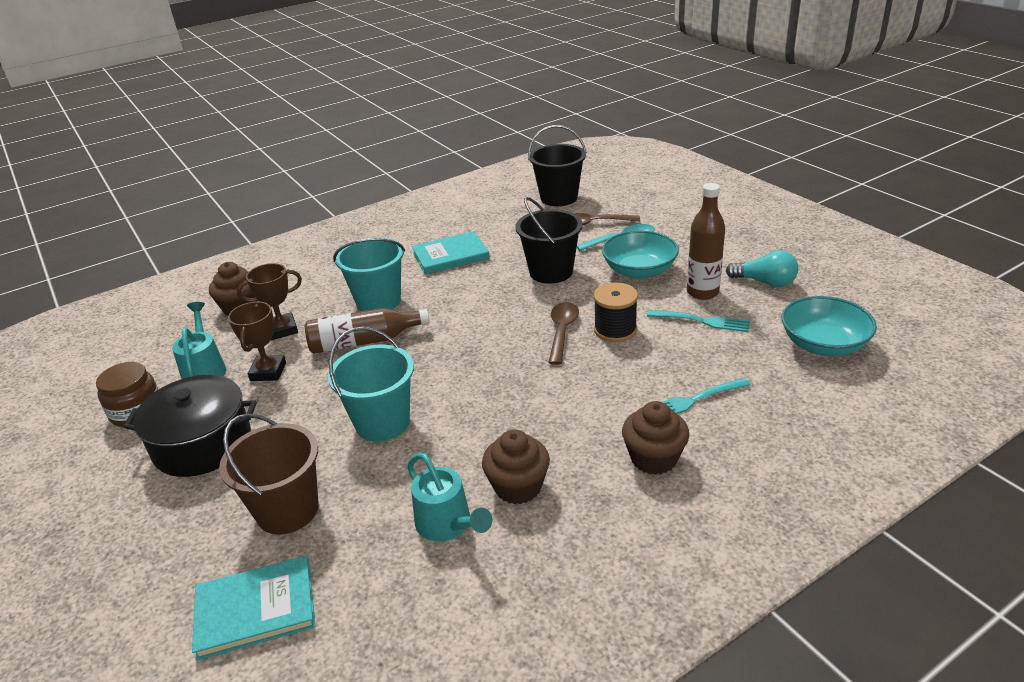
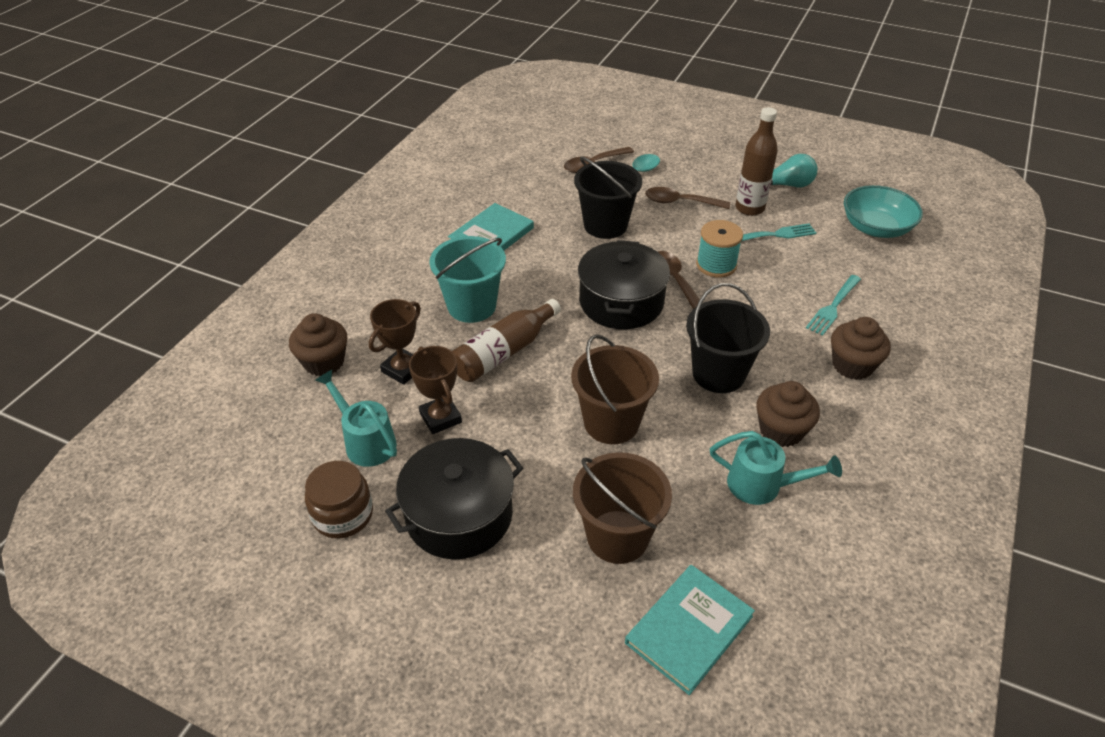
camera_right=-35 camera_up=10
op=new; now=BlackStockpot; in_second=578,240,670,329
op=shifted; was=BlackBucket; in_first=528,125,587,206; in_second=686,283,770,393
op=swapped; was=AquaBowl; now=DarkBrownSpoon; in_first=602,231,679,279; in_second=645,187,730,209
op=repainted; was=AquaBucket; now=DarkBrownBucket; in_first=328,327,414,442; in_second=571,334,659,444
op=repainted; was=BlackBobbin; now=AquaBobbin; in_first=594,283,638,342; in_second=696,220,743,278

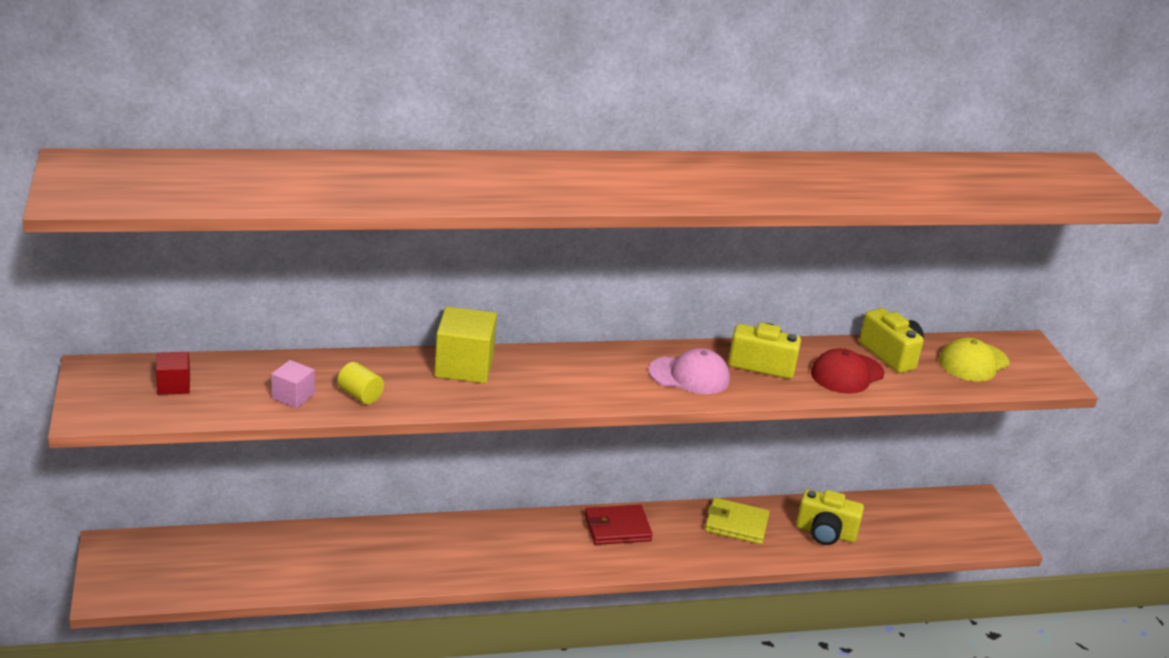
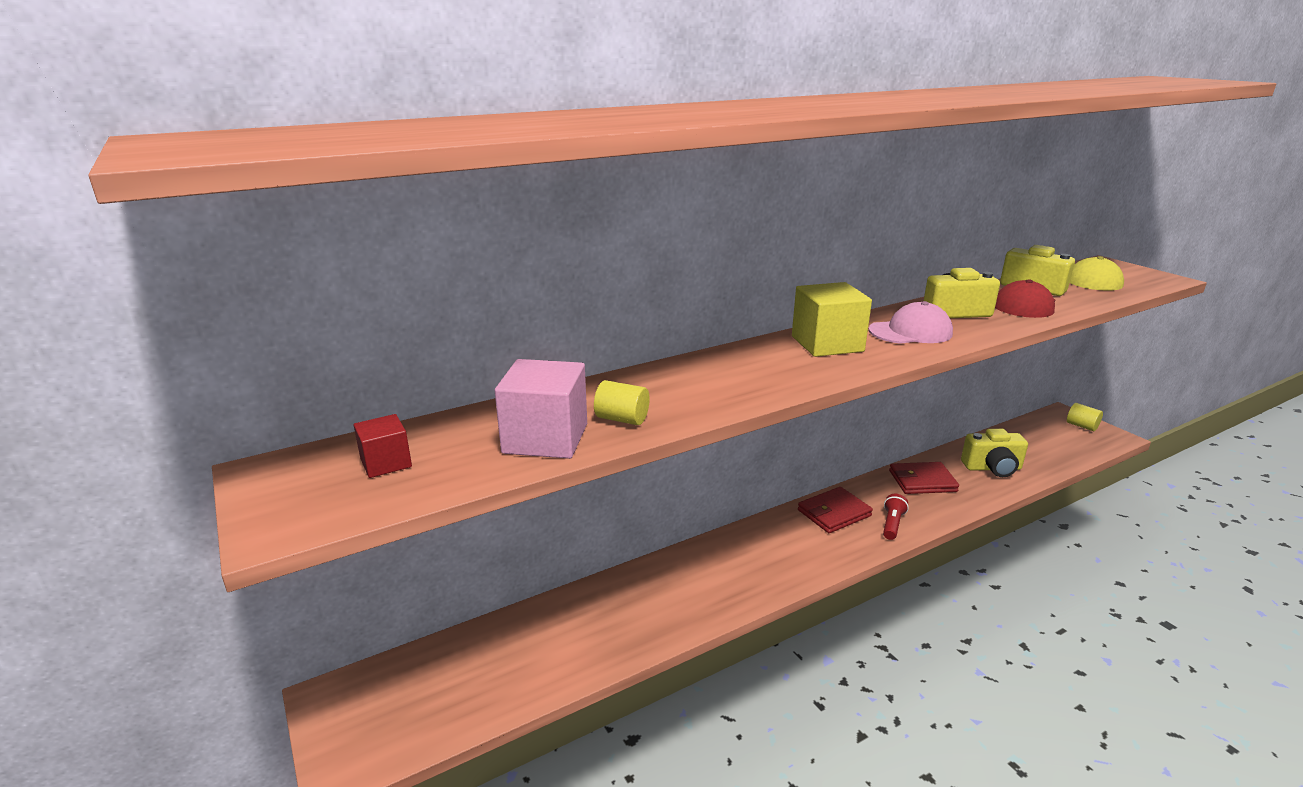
camera_right=-15 camera_up=-5
op=new; now=CrimsonFlashlight; in_second=883,494,909,540
op=new; now=BrightYellowCylinderShape; in_second=1067,403,1103,431
op=shifted; was=BrightYellowBlock; in_first=434,306,497,383; in_second=792,282,872,357
op=repainted; was=BrightYellowWallet; now=CrimsonWallet; in_first=705,497,770,544; in_second=889,462,959,494
op=scaled; was=RosyBlock; in_first=271,360,315,408; in_second=495,359,587,459; ratio=1.79

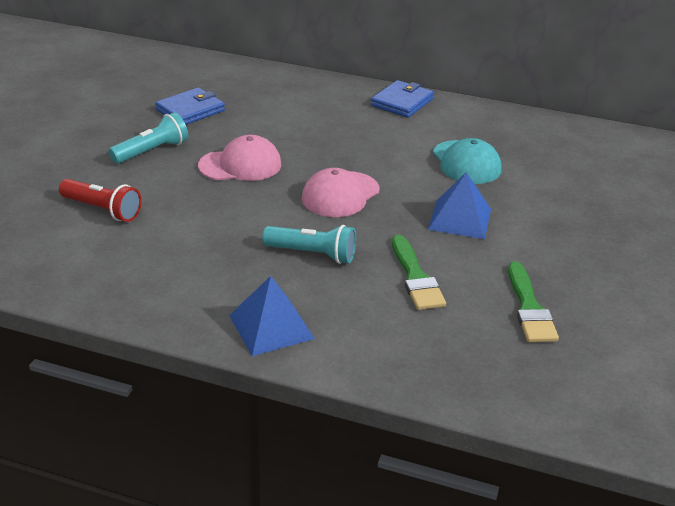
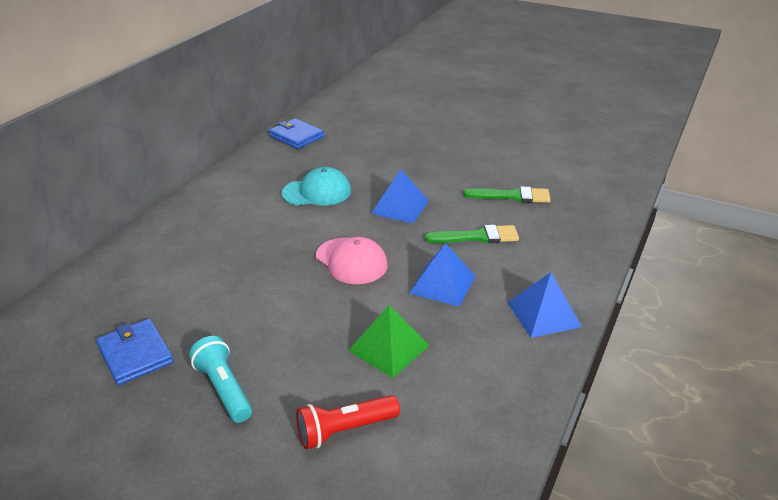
camera_right=-80 camera_up=0
op=gone; was=RosyCap; in_first=198,135,281,181
op=new; now=GreenSolidPyramid; in_second=348,305,430,378
op=shifted; was=CobaltWallet; in_first=371,80,434,118; in_second=269,118,324,149
op=swapped; was=AquaFlashlight; now=CobaltSolidPyramid; in_first=262,225,356,264; in_second=410,243,476,307
op=rotated; was=CrimsonFlashlight; in_first=59,179,142,222; in_second=296,395,400,449; clockwise=-150

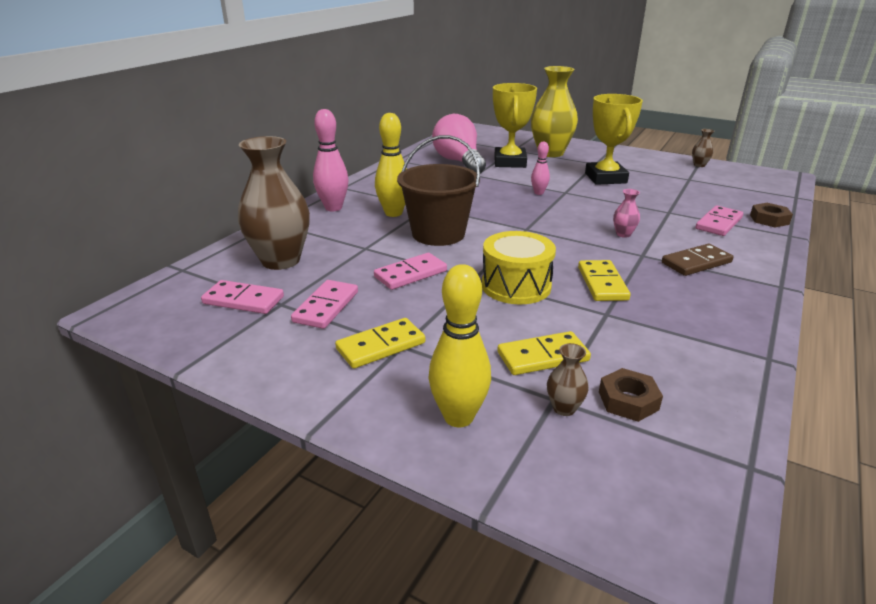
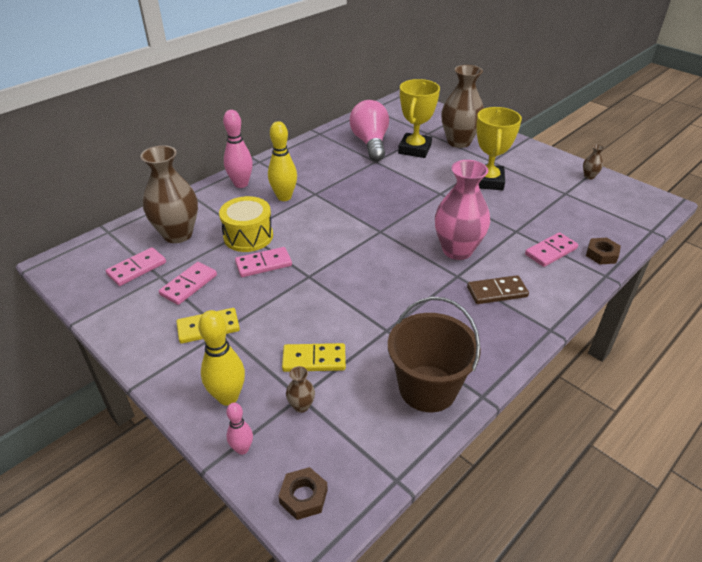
camera_right=15 camera_up=10
op=gone; was=BrightYellowDominoTile; in_first=578,260,631,301
op=shifted; was=DarkBrownBucket; in_first=397,135,480,246; in_second=388,297,481,412
op=shifted; was=BrightYellowDrum; in_first=482,231,556,304; in_second=219,196,273,252
op=shifted; was=RosySkittle; in_first=531,141,550,195; in_second=226,403,253,455
op=shifted; was=DarkBrownHexNut; in_first=599,368,663,422; in_second=278,467,328,520
op=repainted; was=BrightYellowVase; now=DarkBrownVase; in_first=531,66,578,157; in_second=441,65,484,148
op=rotated; was=RosyDominoTile; in_first=201,280,284,314; in_second=106,247,166,286; clockwise=-75
op=scaled; was=RosyVase; in_first=613,189,640,238; in_second=435,160,490,260; ratio=2.43

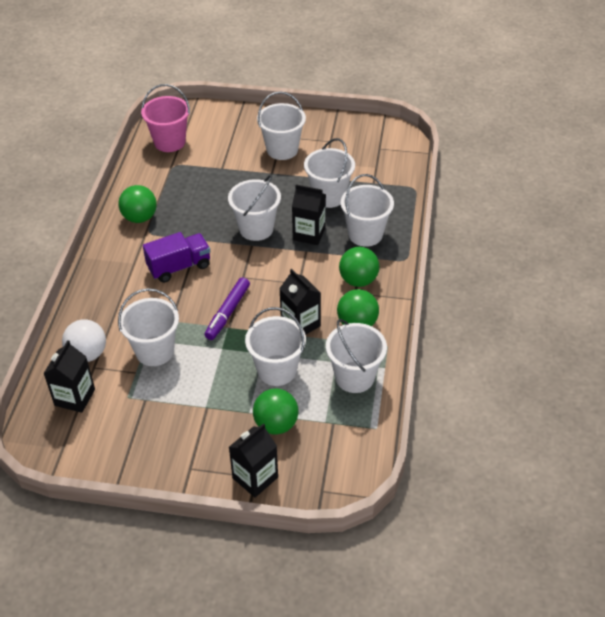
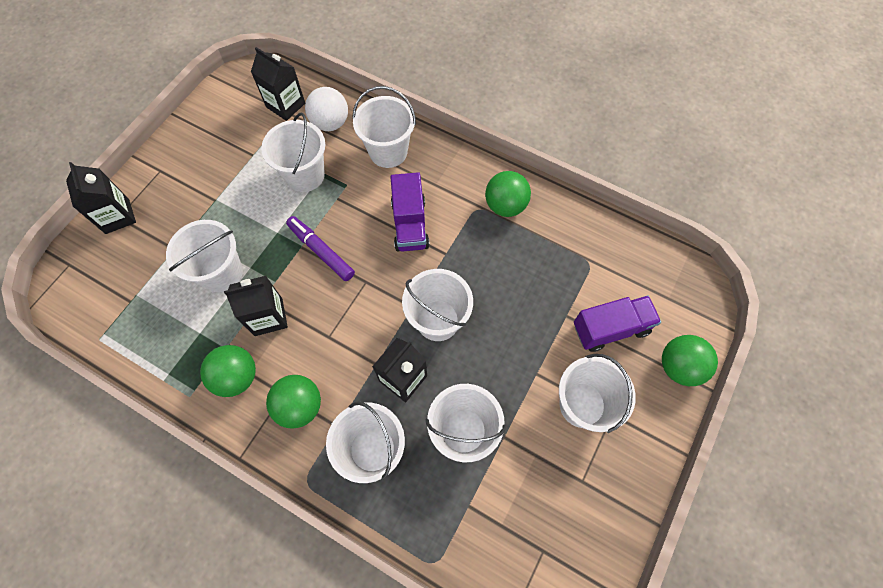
camera_right=110 camera_up=20
op=gone; was=RosyBucket; in_first=141,84,190,152
op=new; now=RoyalPurpleTruck; in_second=574,296,661,352
op=shifted; was=GreenBall; in_first=253,388,298,435; in_second=662,335,718,386
op=shifted; was=SnowWhiteBucket; in_first=326,319,387,393; in_second=352,86,416,168

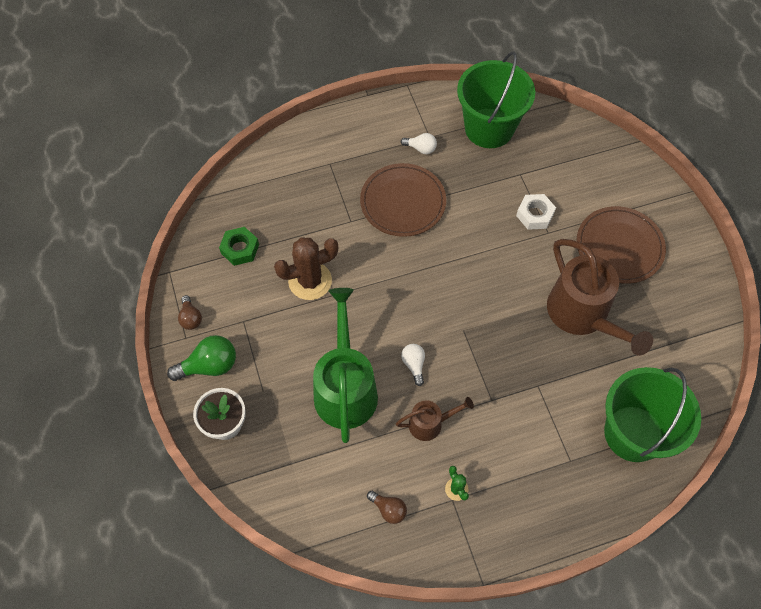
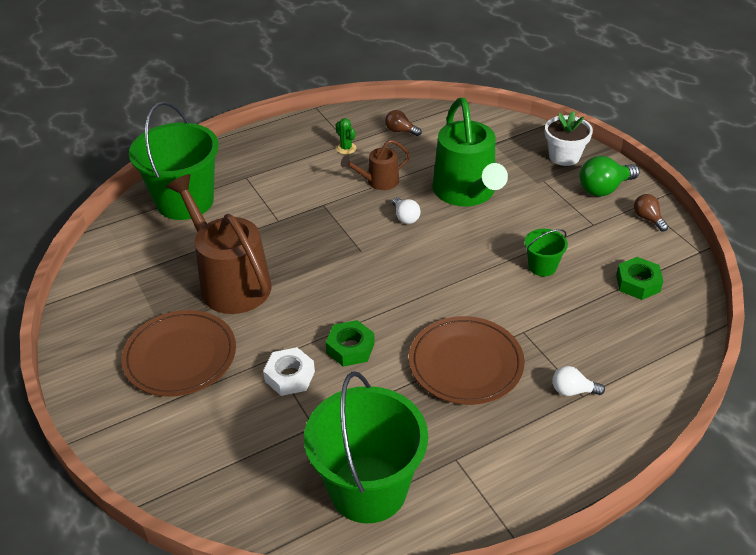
camera_right=170 camera_up=-20
op=new; now=GreenHexNut; in_second=326,320,375,367
op=shifted; was=SnowWhiteLightBulb; in_first=401,133,437,154; in_second=553,366,605,396
op=swapped; was=DarkBrownPricklyPlant; now=GreenBucket; in_first=274,237,338,300; in_second=525,229,568,277

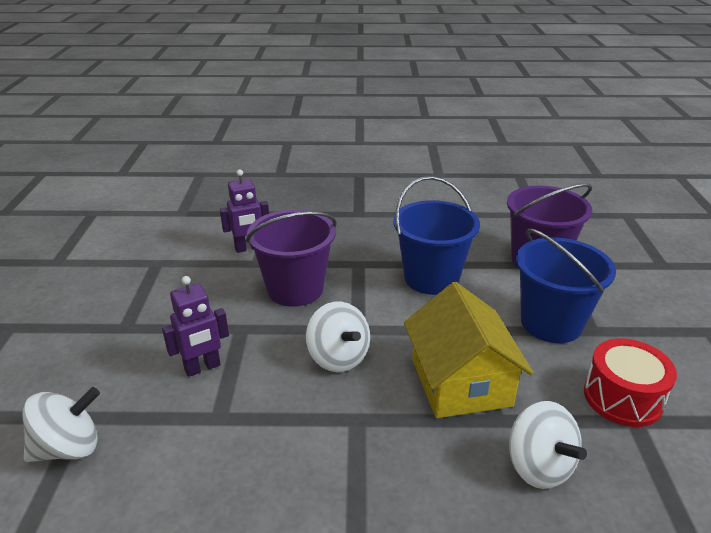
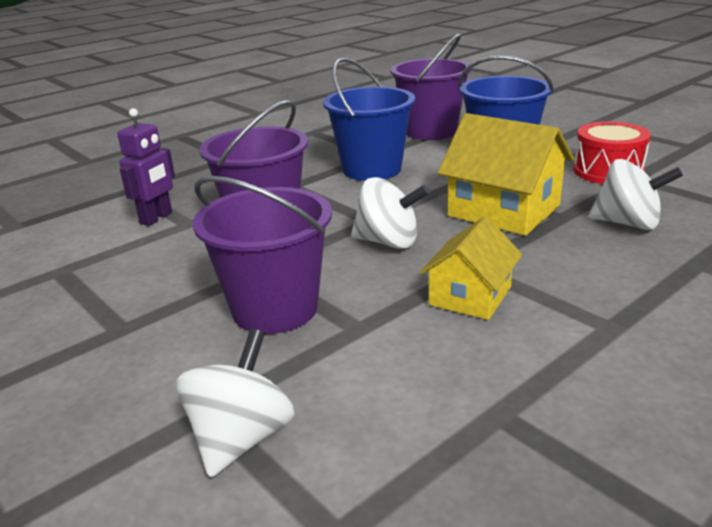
camera_right=-40 camera_up=-5
op=new; now=BrightYellowToyHouse; in_second=420,216,522,320
op=swapped; was=RoyalPurpleRobot; now=RoyalPurpleBucket; in_first=162,276,229,377; in_second=193,176,332,334

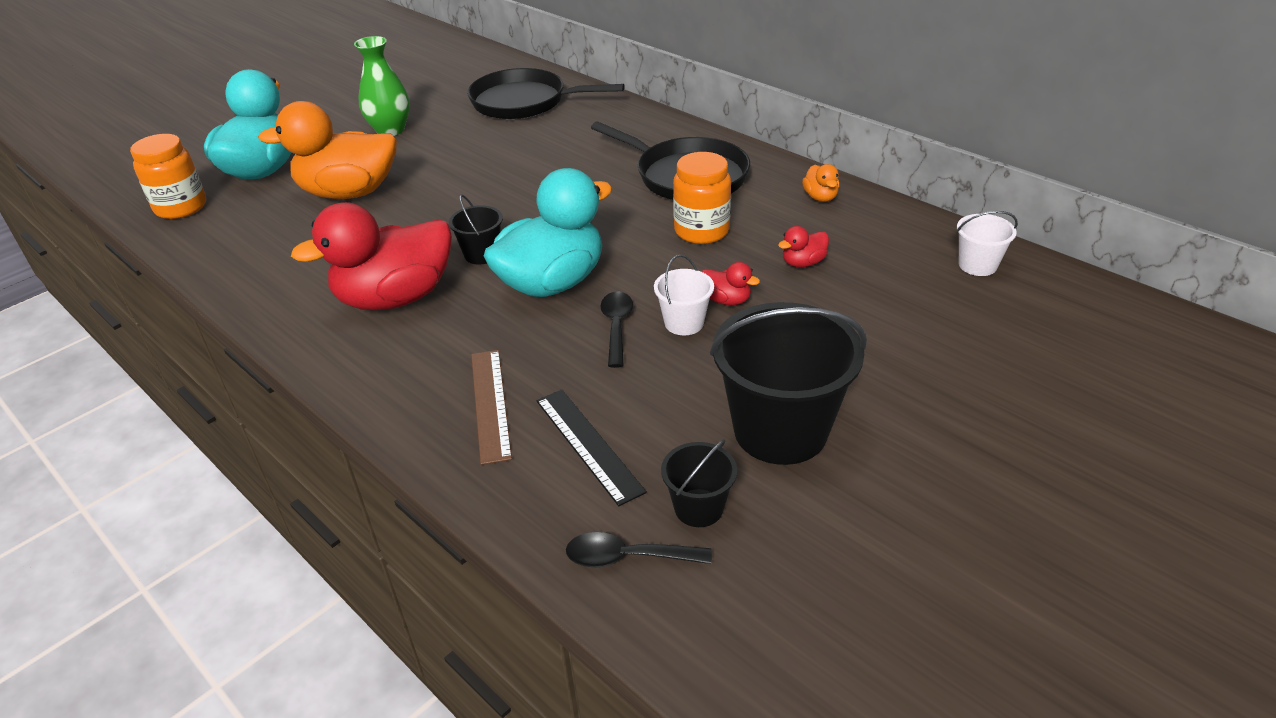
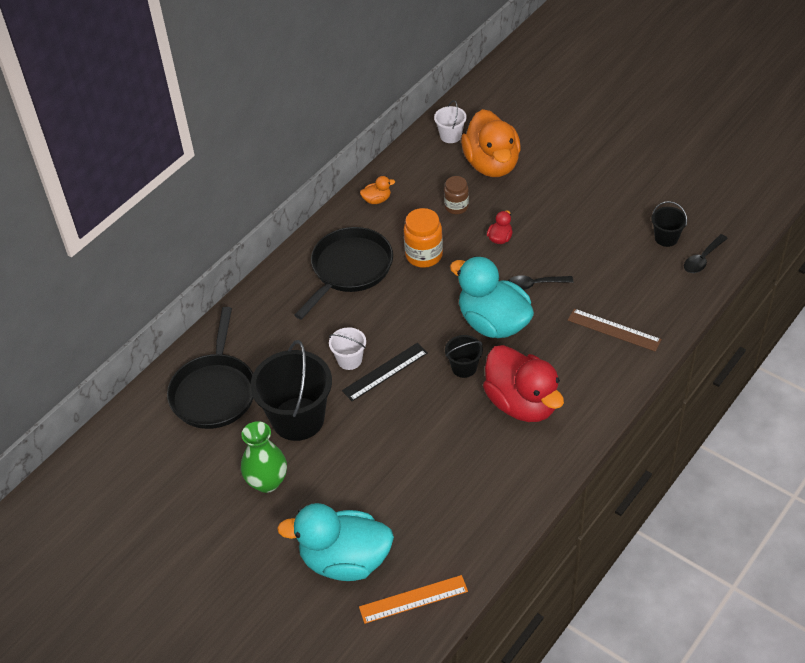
camera_right=-95 camera_up=10
op=shifted; was=BrightOrangeRubberDuck; in_first=258,101,397,199; in_second=461,109,521,177
op=shifted; was=BlackRuler; in_first=536,389,647,506; in_second=342,343,428,401
op=shifted; was=SnowWhiteBucket; in_first=654,255,714,335; in_second=329,328,366,370
op=shifted; was=BlackBucket; in_first=710,302,867,465; in_second=250,340,332,441
op=swapped; was=BrightOrangePreserveJar; now=BrightOrangeRuler; in_first=130,134,206,219; in_second=359,575,468,624
op=swapped; was=CrimsonRubberDuck; now=DarkBrownPreserveJar; in_first=778,226,829,267; in_second=444,176,469,214
op=rotated; was=DarkBrownRuler; in_first=471,350,512,465; in_second=568,309,662,352; clockwise=45
op=rotated; was=BlackSpoon; in_first=566,532,712,568; in_second=684,234,728,273; clockwise=45

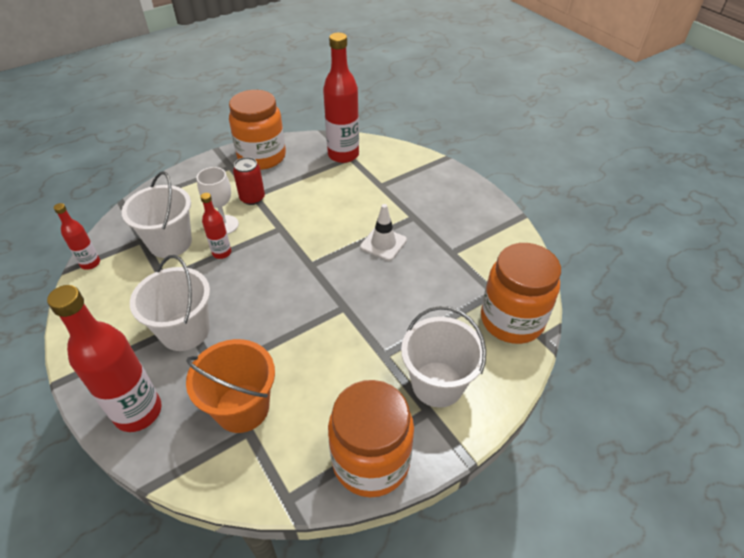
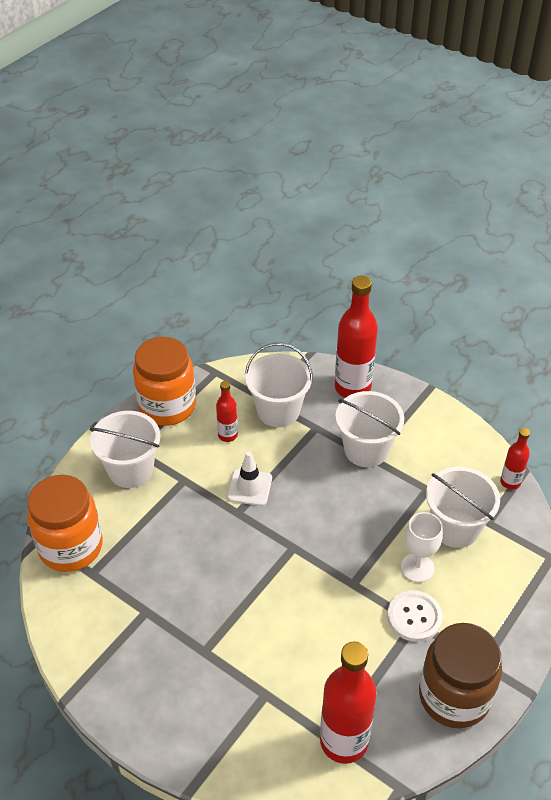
camera_right=160 camera_up=0
op=shifted; was=CrimsonFlask; in_first=200,193,231,259; in_second=216,381,238,442
op=shifted; was=SnowWhiteTrafficCone; in_first=360,204,407,261; in_second=227,451,272,506
op=swapped; was=CrimsonCan; now=SnowWhiteShirtButton; in_first=233,157,265,205; in_second=387,590,443,642
op=repainted; was=BrightOrangeBucket; now=SnowWhiteBucket; in_first=186,339,275,433; in_second=245,343,313,427
op=repainted; was=BrightOrangePreserveJar; now=DarkBrownPreserveJar; in_first=229,90,286,170; in_second=419,623,502,729

